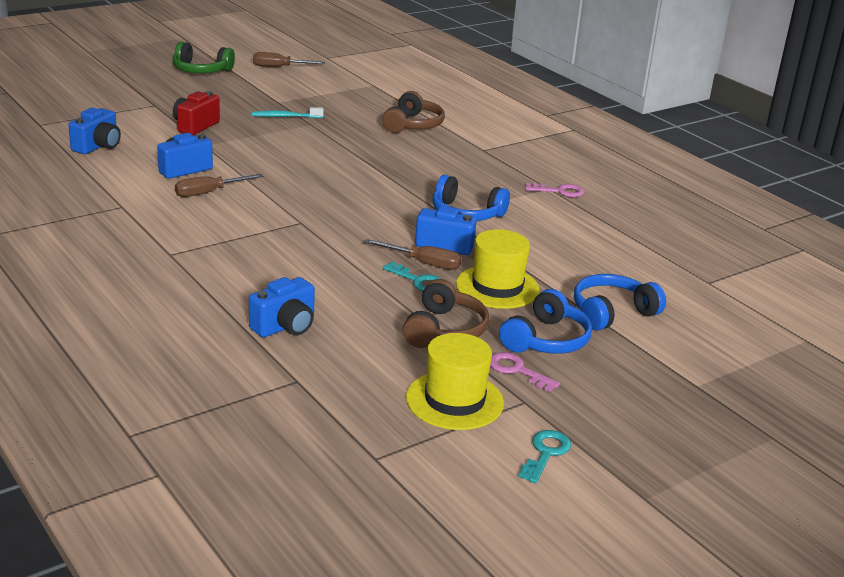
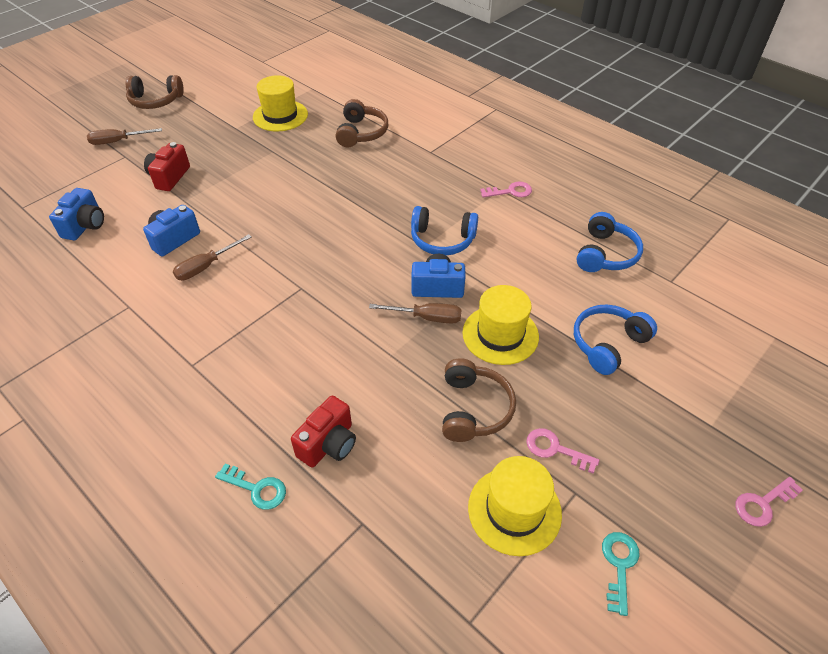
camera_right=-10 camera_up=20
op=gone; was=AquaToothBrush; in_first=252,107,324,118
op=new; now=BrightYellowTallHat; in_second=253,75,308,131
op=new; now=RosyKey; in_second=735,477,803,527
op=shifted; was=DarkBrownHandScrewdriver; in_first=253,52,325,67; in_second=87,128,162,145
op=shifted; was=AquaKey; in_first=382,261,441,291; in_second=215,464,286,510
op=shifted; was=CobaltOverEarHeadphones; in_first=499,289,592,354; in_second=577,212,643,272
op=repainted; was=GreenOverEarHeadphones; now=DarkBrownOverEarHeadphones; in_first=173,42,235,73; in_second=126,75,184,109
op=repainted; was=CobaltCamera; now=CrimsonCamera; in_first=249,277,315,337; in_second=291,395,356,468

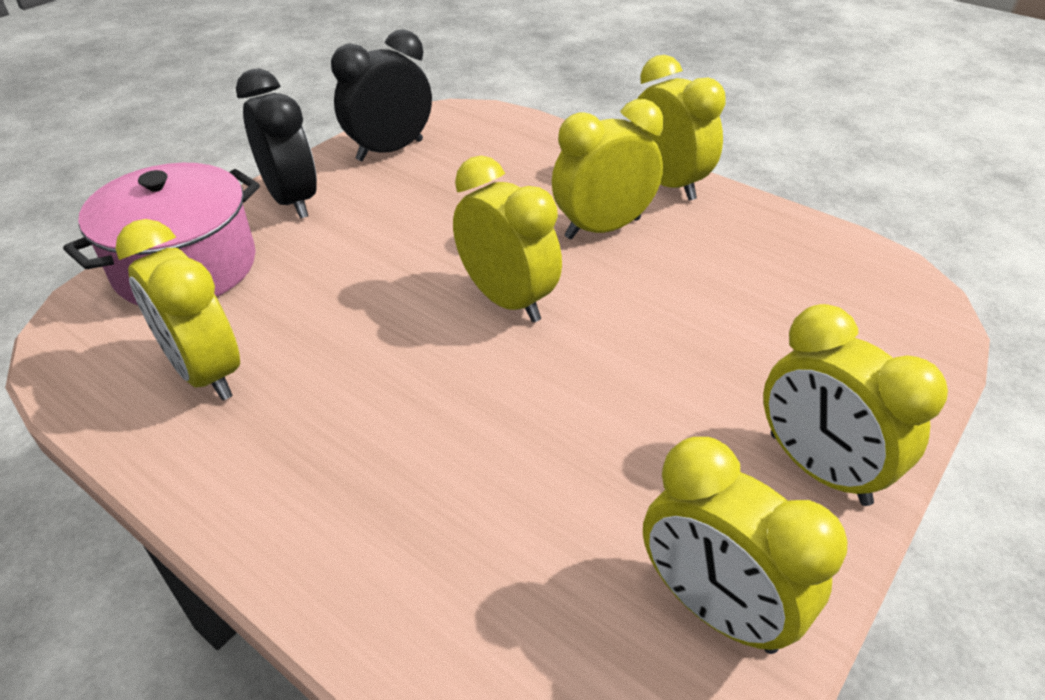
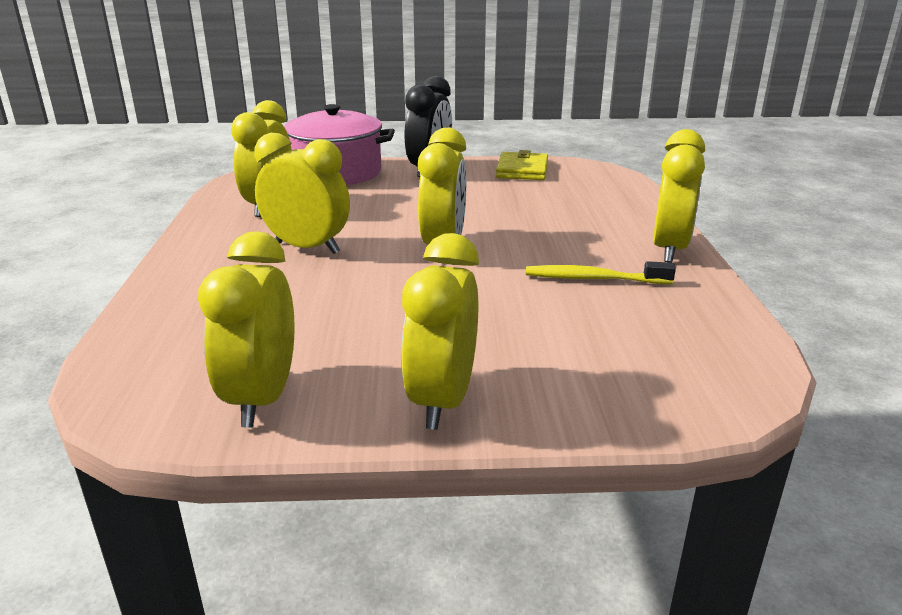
camera_right=50 camera_up=-15
op=new; now=BrightYellowToothBrush; in_second=526,261,676,284
op=shifted; was=BrightYellowAlarmClock; in_first=552,99,664,240; in_second=254,133,350,254
op=swapped; was=BlackAlarmClock; now=BrightYellowWallet; in_first=331,30,432,161; in_second=496,150,548,180

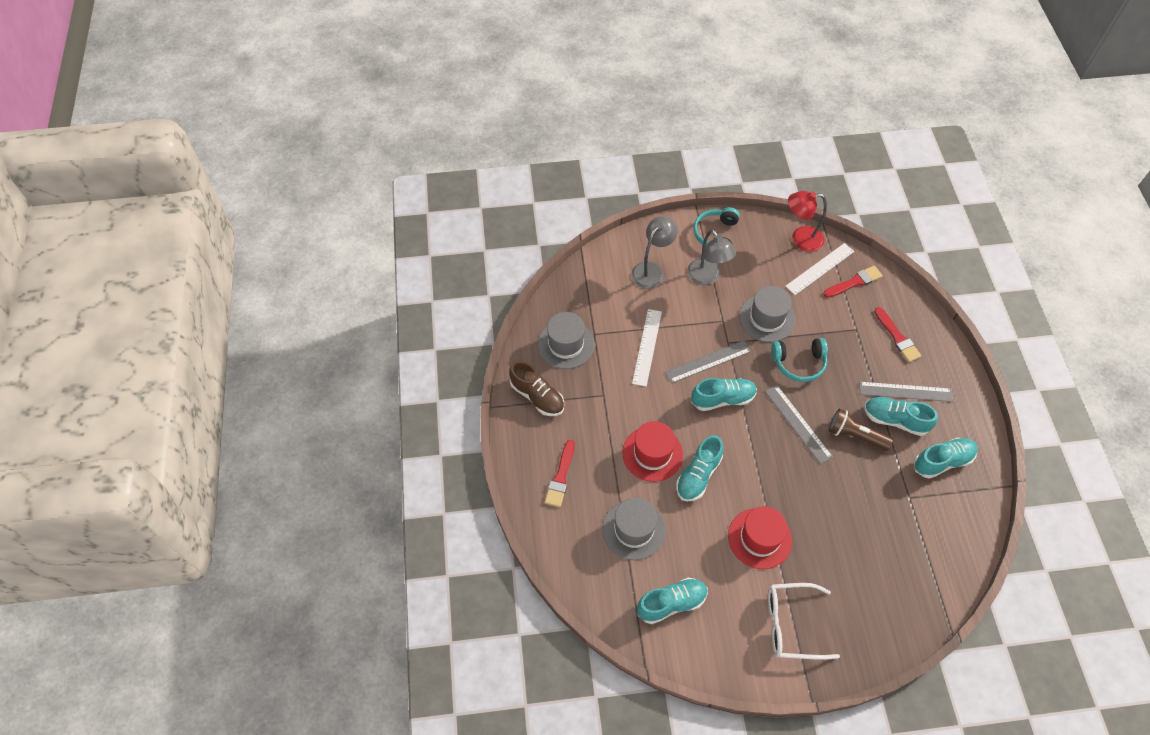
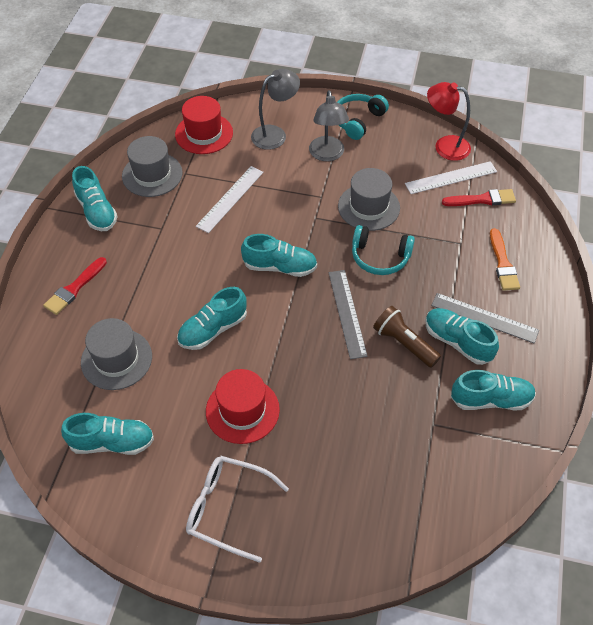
camera_right=20 camera_up=-5
op=gone; was=AshGreyRuler; in_first=665,340,751,383
op=shifted; was=CrimsonTallHat; in_first=622,421,683,482; in_second=175,96,233,154
op=repainted; was=DarkBrownShoe; now=AquaShoe; in_first=509,361,564,416; in_second=72,166,118,231
op=repainted; was=CrimsonPaintBrush; now=BrightOrangePaintBrush; in_first=874,307,921,362; in_second=490,228,520,291

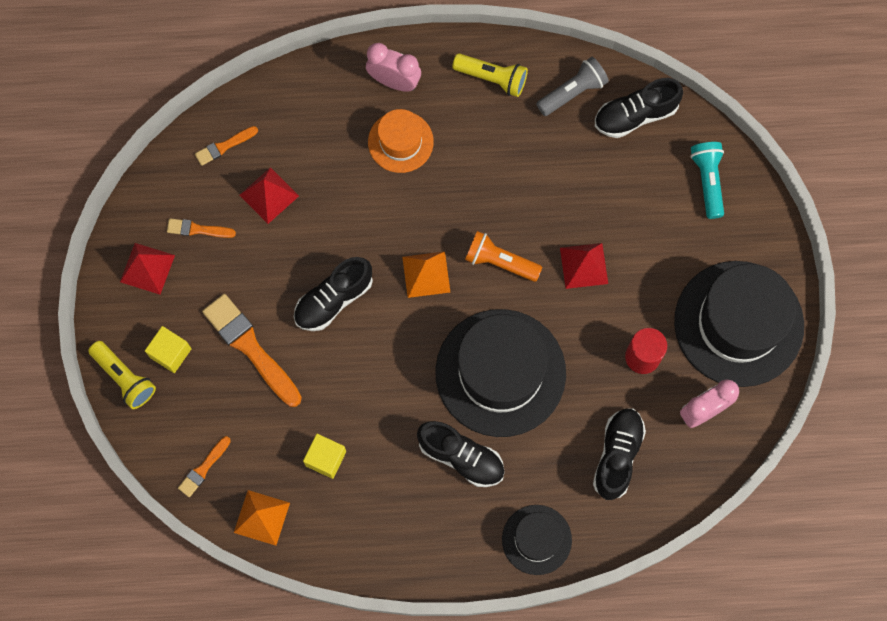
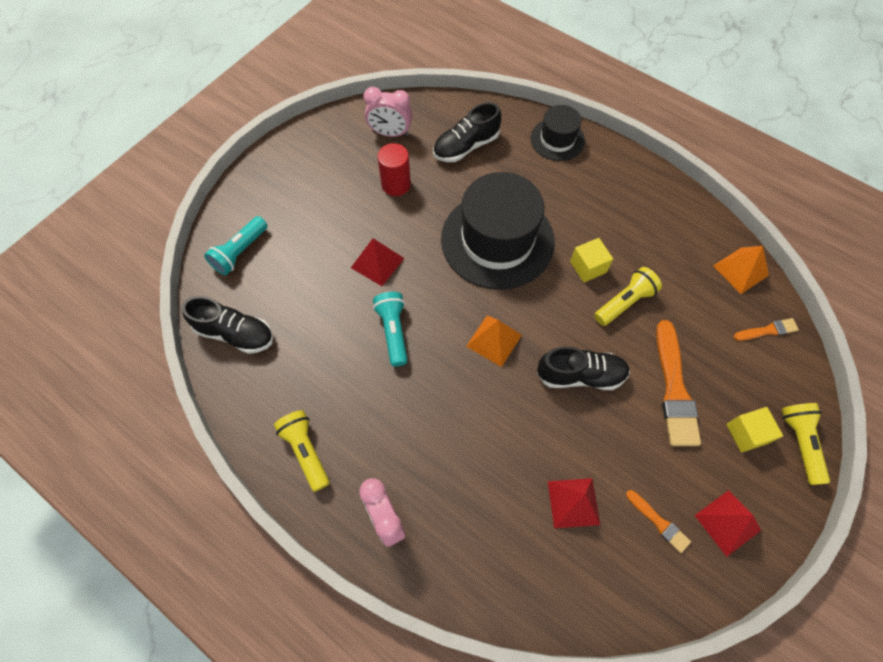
camera_right=-140 camera_up=-10
op=gone; was=BrightOrangePaintBrush; in_first=195,126,258,166
op=gone; was=BrightOrangeTallHat; in_first=368,109,434,173
op=gone; was=BlackShoe; in_first=417,421,505,487
op=gone; was=BrightOrangeFlashlight; in_first=465,231,542,282
op=gone; was=AshGreyFlashlight; in_first=536,57,609,116
op=gone; was=BlackTallHat; in_first=674,261,804,387
op=new; now=AquaFlashlight; in_second=373,292,408,367
op=new; now=BrightYellowFlashlight; in_second=594,267,662,326
op=shifted; was=BrightYellowBlock; in_first=303,434,346,479; in_second=570,238,613,282

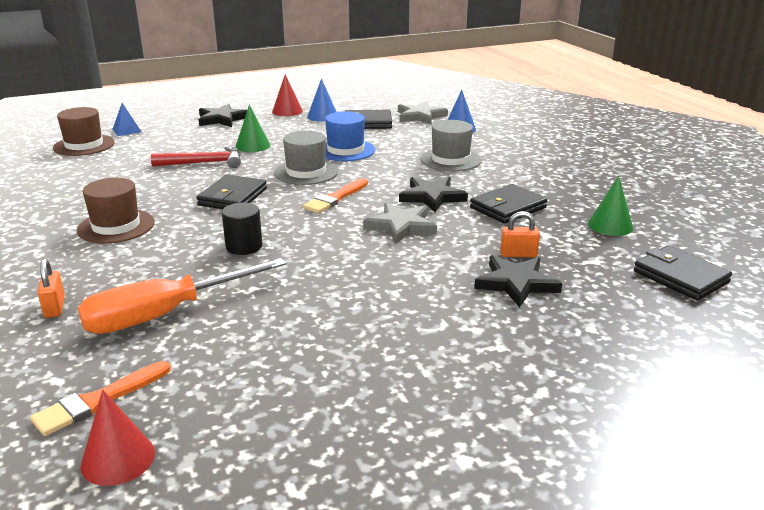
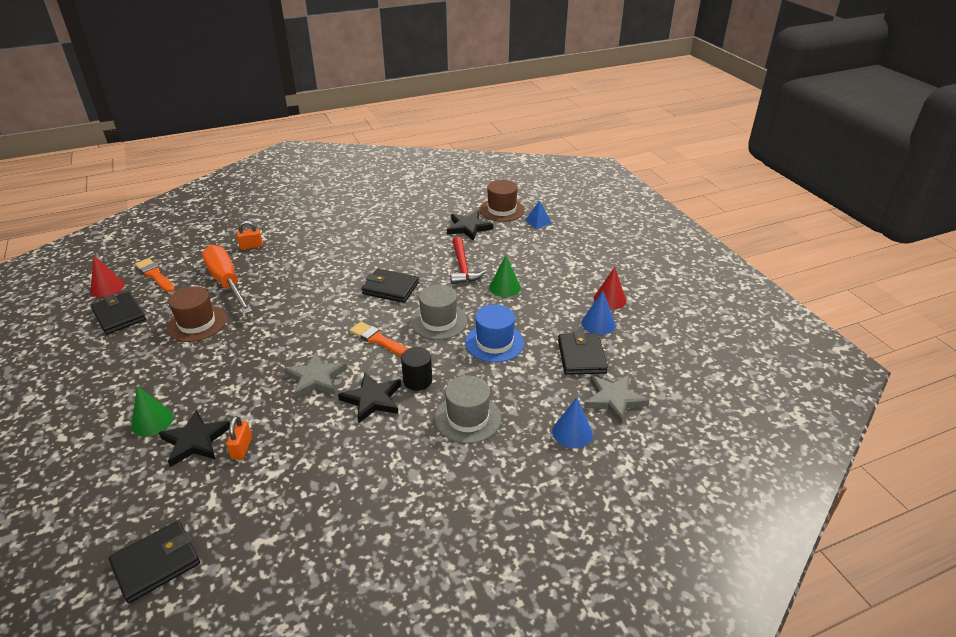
camera_right=90 camera_up=10
op=shifted; was=DarkBrownTallHat; in_first=77,178,155,243; in_second=167,286,226,342
op=shifted; was=BlackFivePointedStar; in_first=199,104,247,127; in_second=447,211,493,241
op=shifted; was=BlackCylinderShape; in_first=222,203,262,255; in_second=401,347,432,391
op=shifted; was=BlackWallet; in_first=470,184,547,224; in_second=91,291,146,334
op=shifted; was=GreenSolidCone; in_first=588,175,633,236; in_second=131,386,173,437

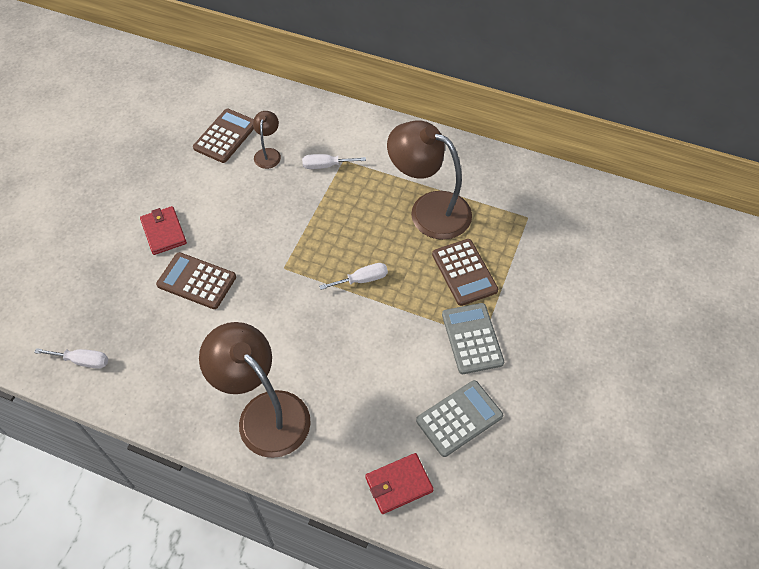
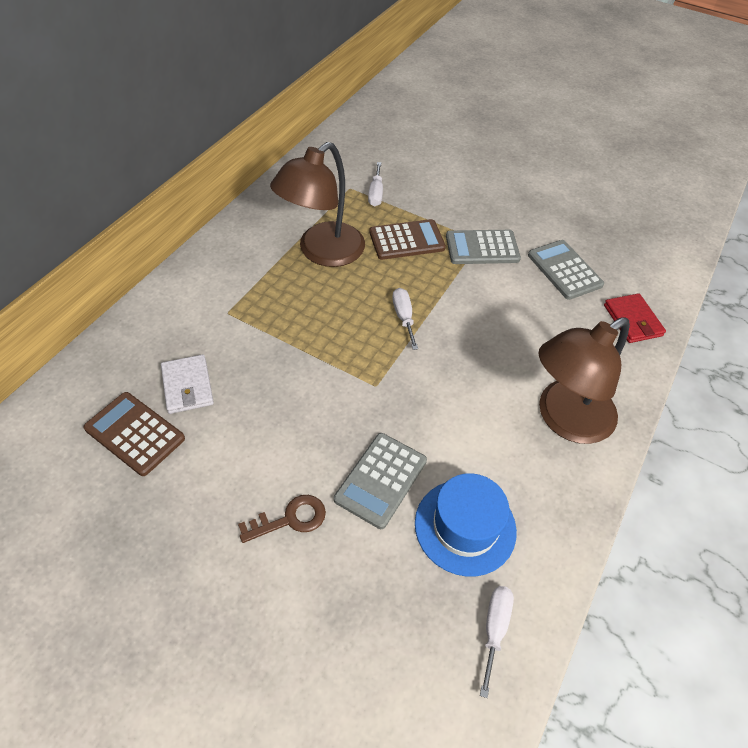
camera_right=-85 camera_up=-5
op=new; now=CobaltTallHat; in_second=415,473,517,577
op=shifted; was=SnowWhiteHandScrewdriver; in_first=302,154,366,169; in_second=368,162,383,207
op=swapped; was=CrimsonWallet; now=DarkBrownKey; in_first=140,206,187,255; in_second=238,495,326,543
op=swapped; was=DarkBrownLamp; now=SnowWhiteWallet; in_first=253,111,281,169; in_second=161,354,214,414
op=repainted; was=DarkBrownAddingMachine; now=AshGreyAddingMachine; in_first=156,252,236,309; in_second=334,433,427,529

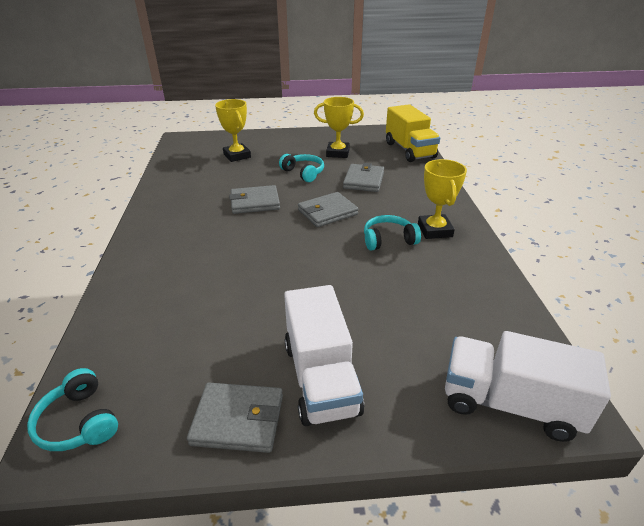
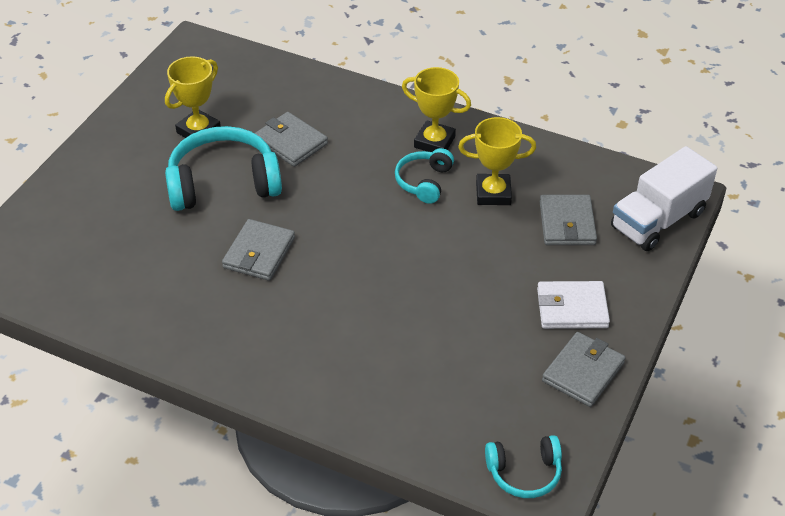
camera_right=-60 camera_up=10
op=gone; was=BrightYellowTruck; in_first=386,104,440,162
op=shifted; was=BrightYellowTrophy; in_first=215,99,251,162; in_second=458,117,536,205
op=shifted; was=AshGreyWallet; in_first=298,192,358,227; in_second=540,195,597,245
op=swapped; was=SnowWhiteTruck; now=SnowWhiteWallet; in_first=284,285,364,426; in_second=537,281,610,329
op=scaled; was=AquaOverEarHeadphones; in_first=279,154,324,182; in_second=165,126,282,211; ratio=1.83

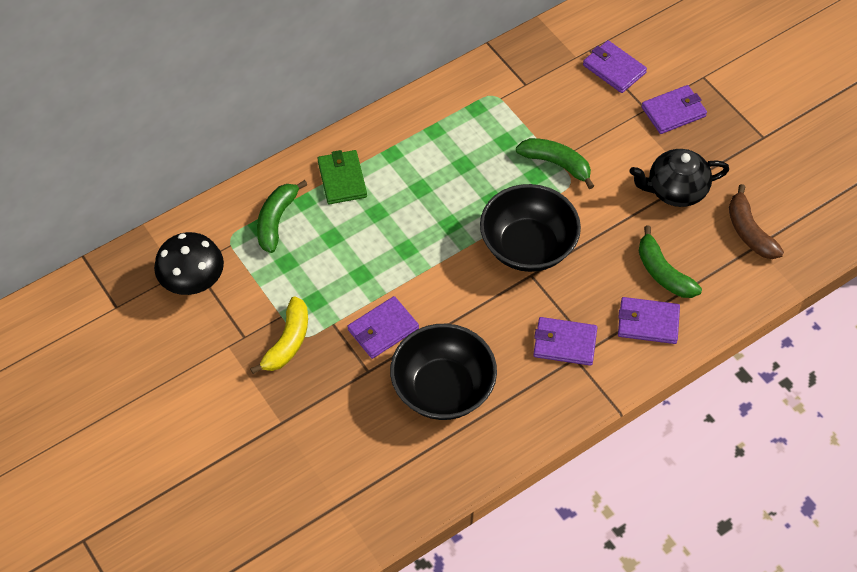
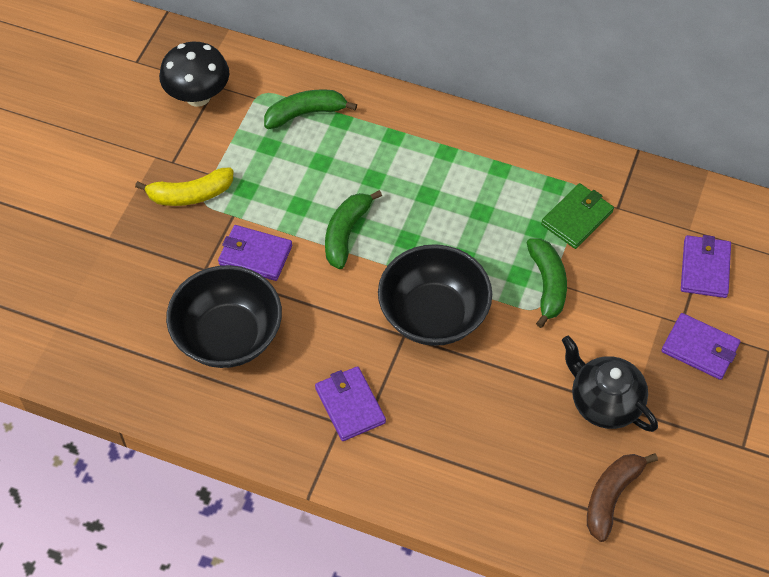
camera_right=55 camera_up=0
op=gone; was=RoyalPurpleWallet; in_first=618,297,680,344
op=shifted; was=GreenWallet; in_first=317,150,367,204; in_second=541,183,614,249
op=shifted; was=GreenToyBanana; in_first=639,225,702,298; in_second=325,190,382,269

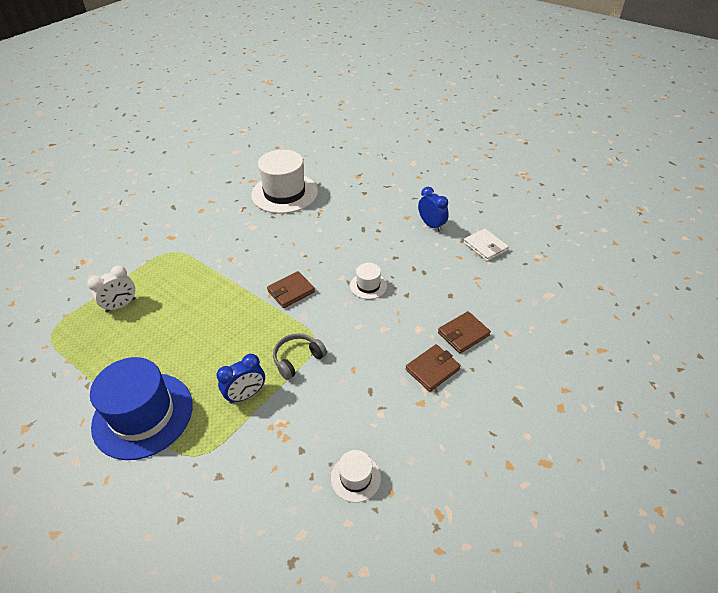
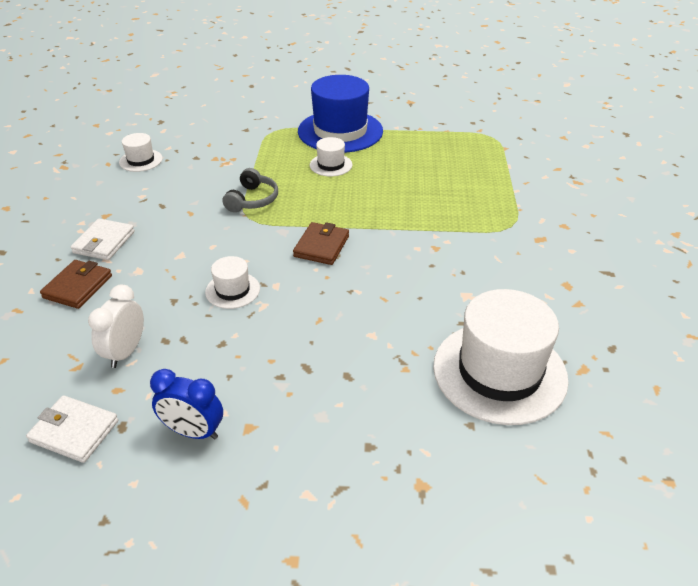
camera_right=145 camera_up=-5
op=gone; was=CobaltAlarmClock; in_first=216,354,265,404
op=new; now=SnowWhiteTallHat; in_second=310,137,352,176
op=shifted; was=SnowWhiteAlarmClock; in_first=87,266,135,313; in_second=88,285,144,368
op=repainted; was=DarkBrownWallet; now=SnowWhiteWallet; in_first=406,344,461,392; in_second=71,219,135,260

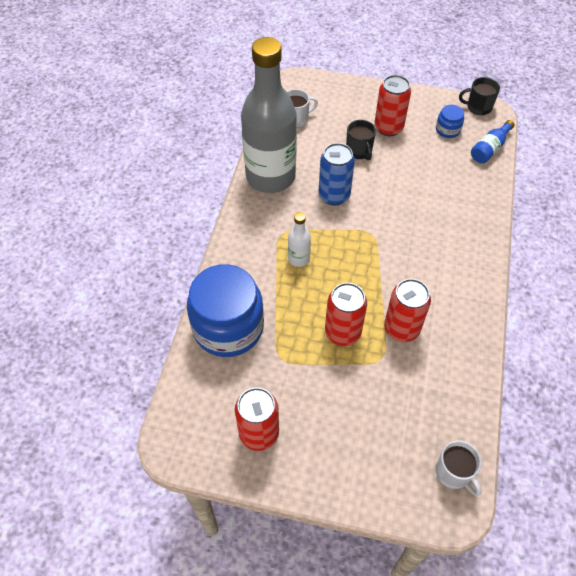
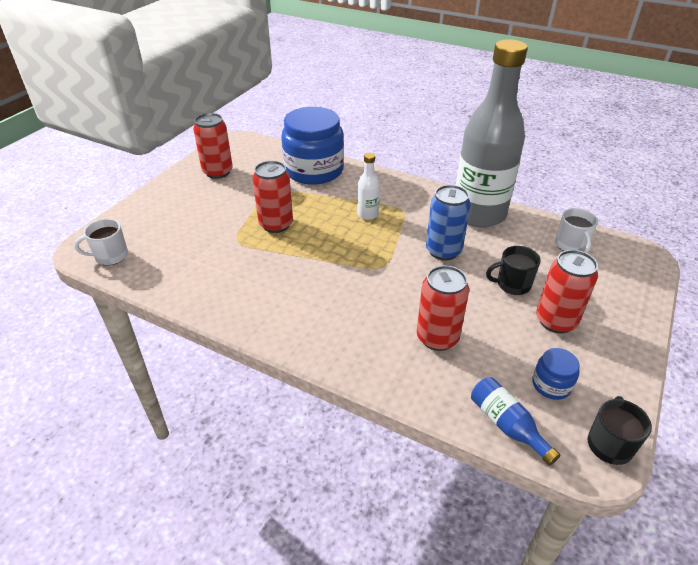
camera_right=105 camera_up=-15
op=shifted; was=CrimsonCan; in_first=384,279,431,342; in_second=417,265,469,351

